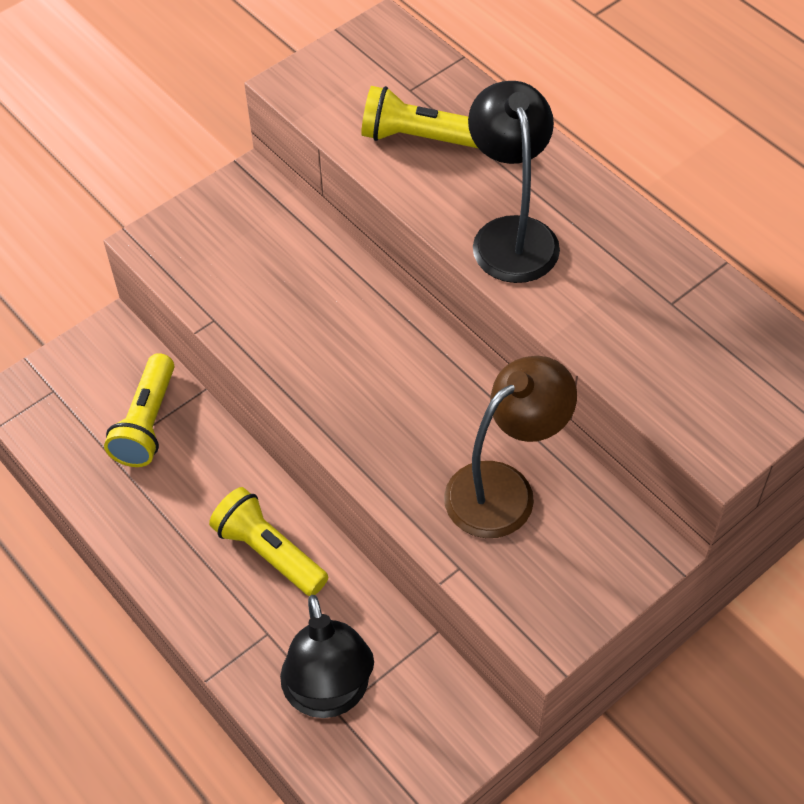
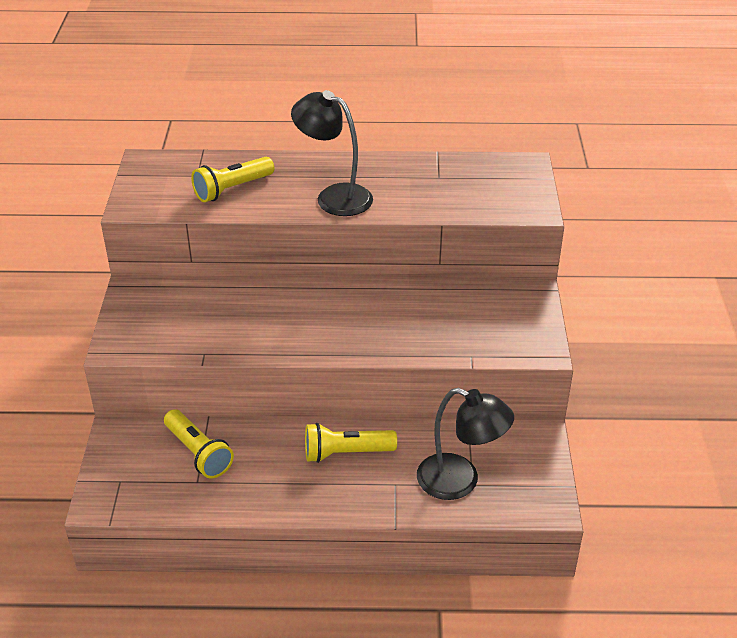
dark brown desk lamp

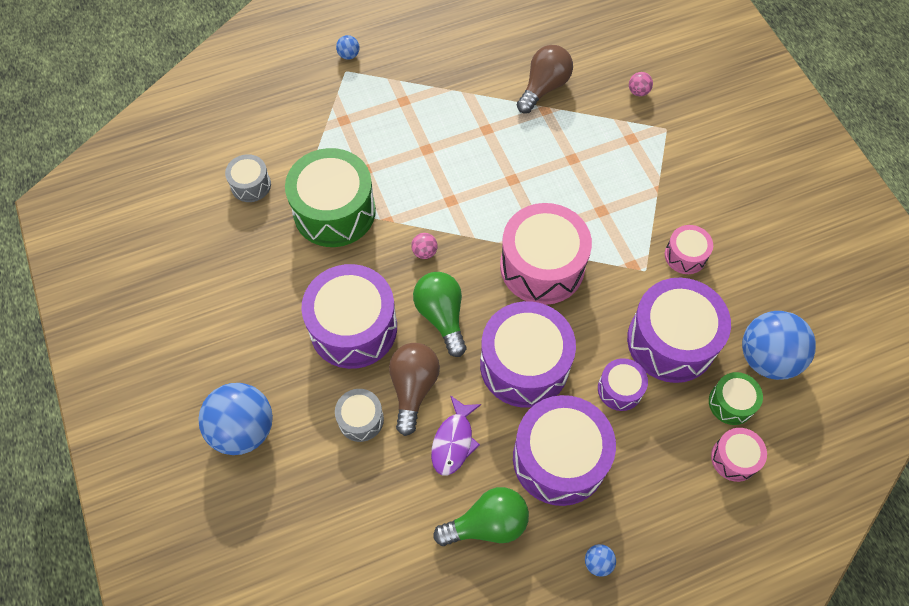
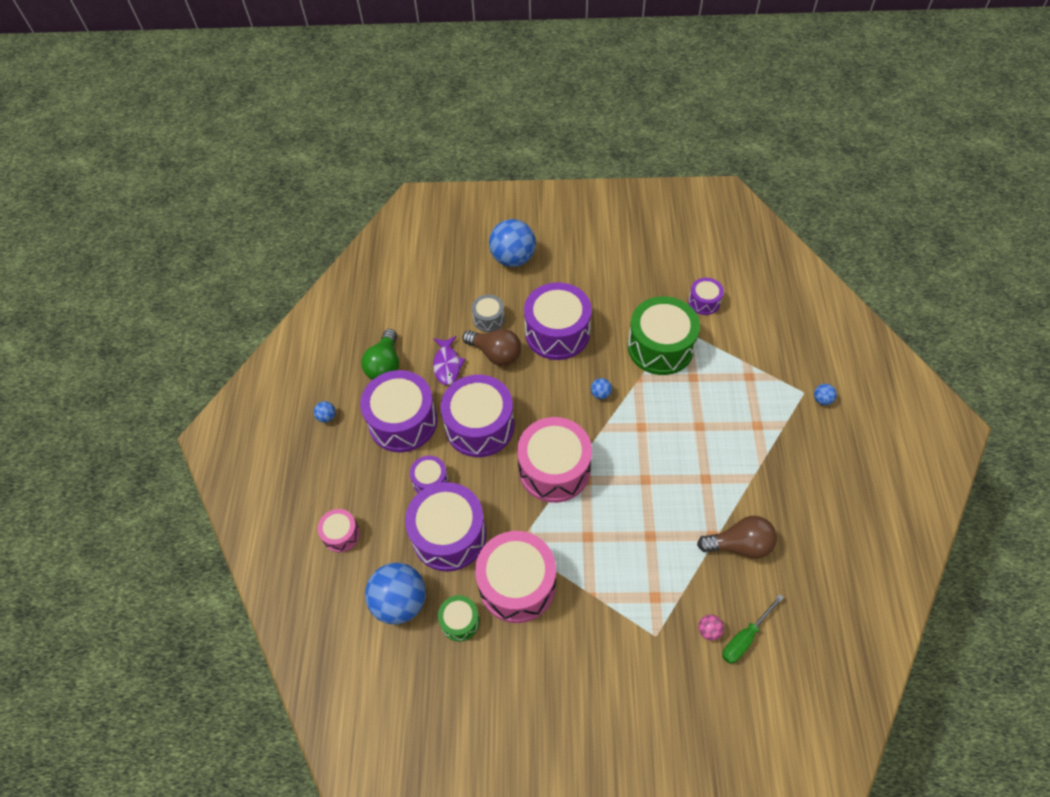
royal purple toy fish
emerald snare drum (1st from left)
rosy snare drum (2nd from left)
blue ball (4th from left)
royal purple snare drum (6th from left)
dark brown bulb (2nd from left)
emerald screwdriver
emerald bulb (1st from left in the first image)

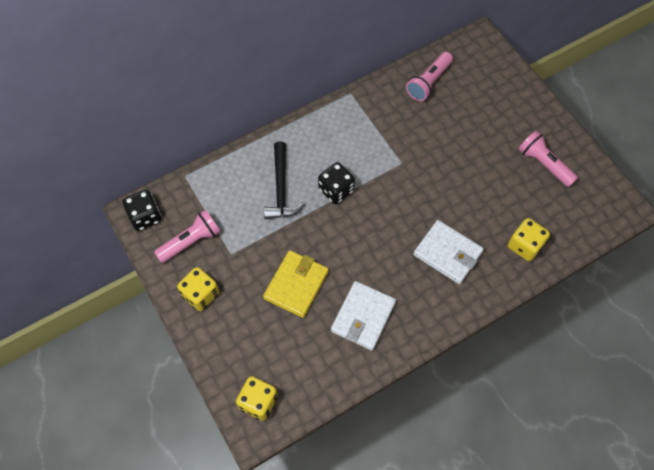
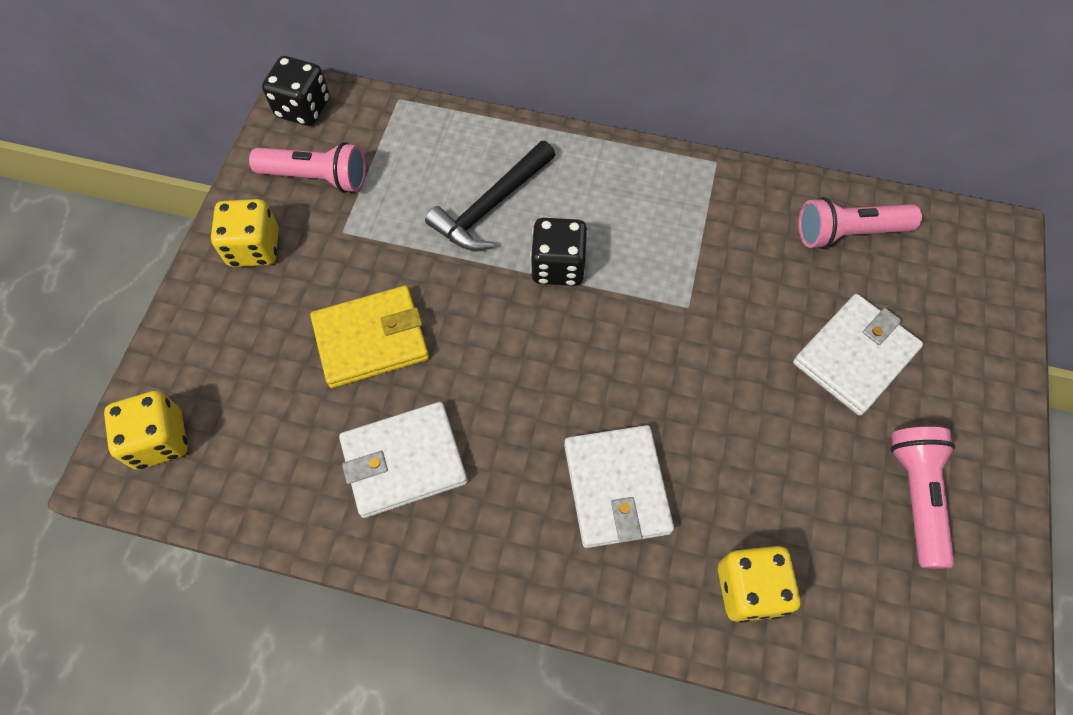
pure white wallet (3rd from left)

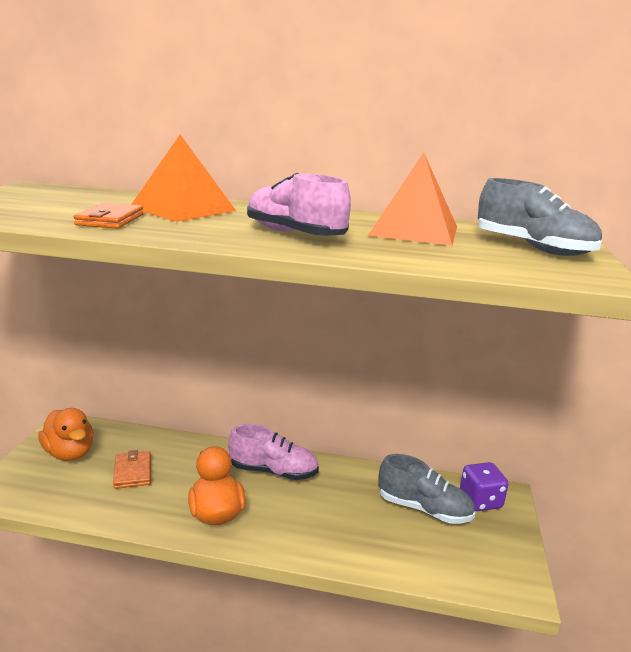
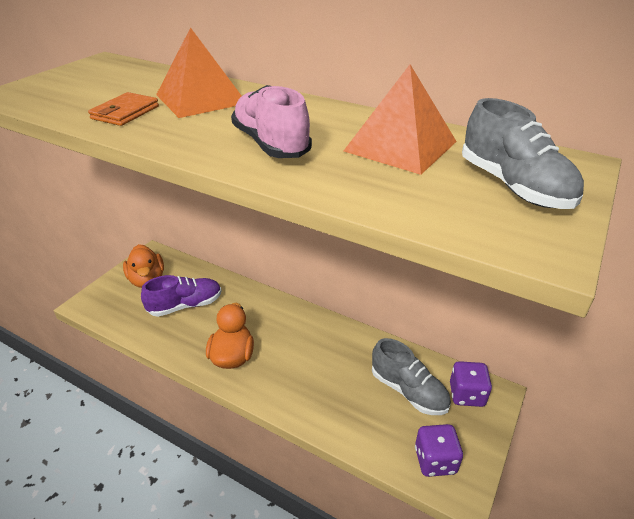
royal purple sneaker
royal purple dice (1st from left)
rosy sneaker (1st from left in the first image)

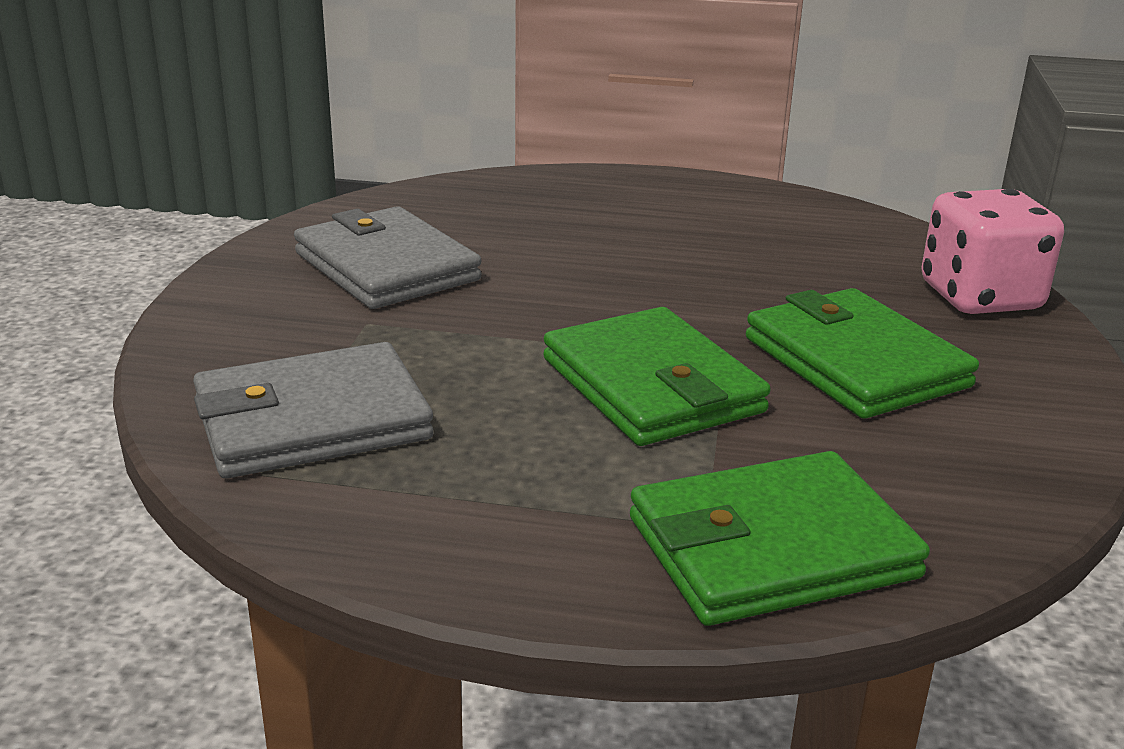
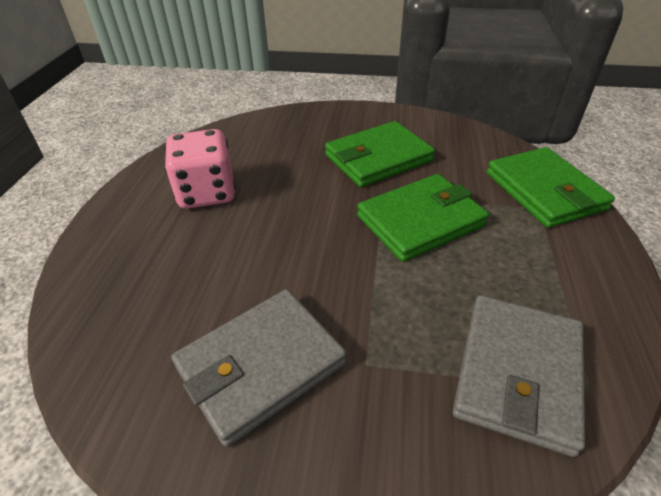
rosy dice
gray wallet (2nd from left)

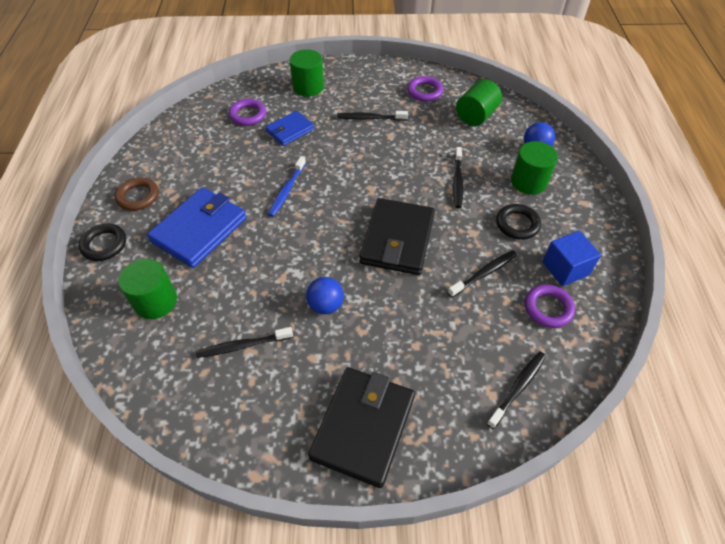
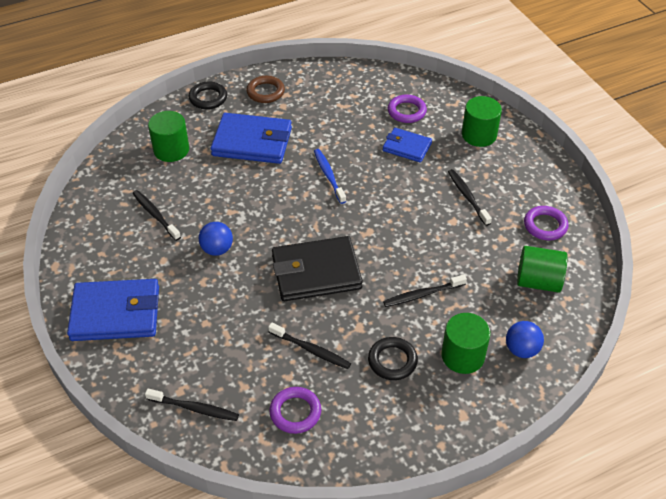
blue wallet (1st from left)
blue toothbrush
blue block

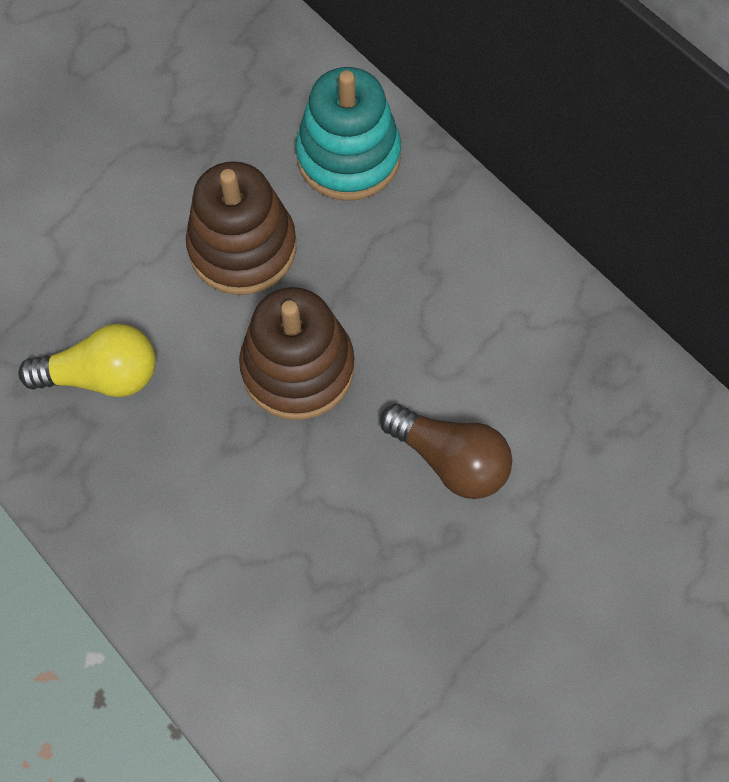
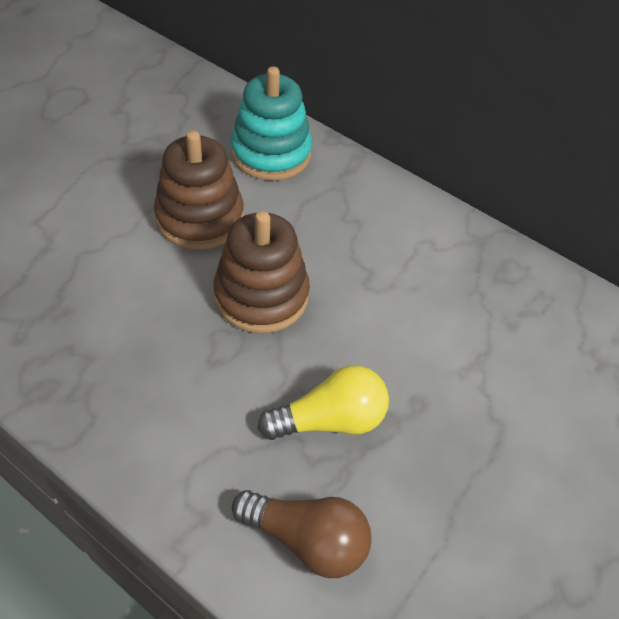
dark brown bulb
yellow bulb

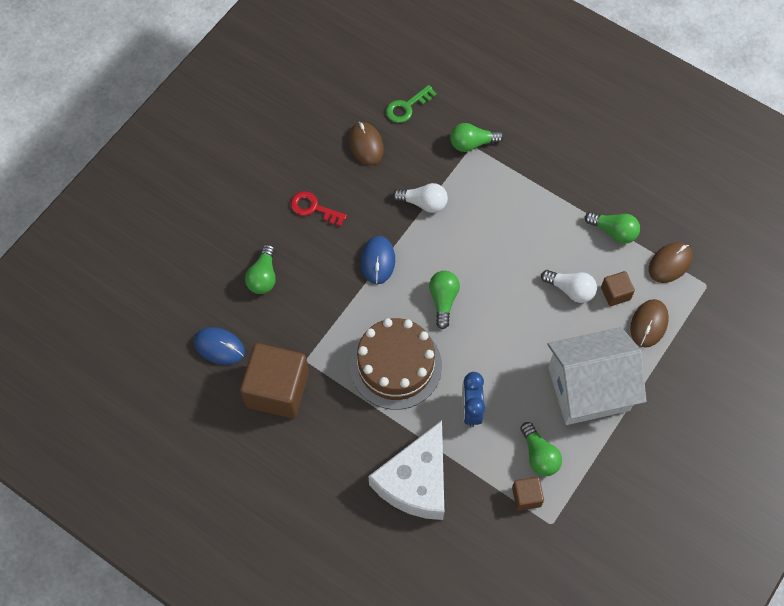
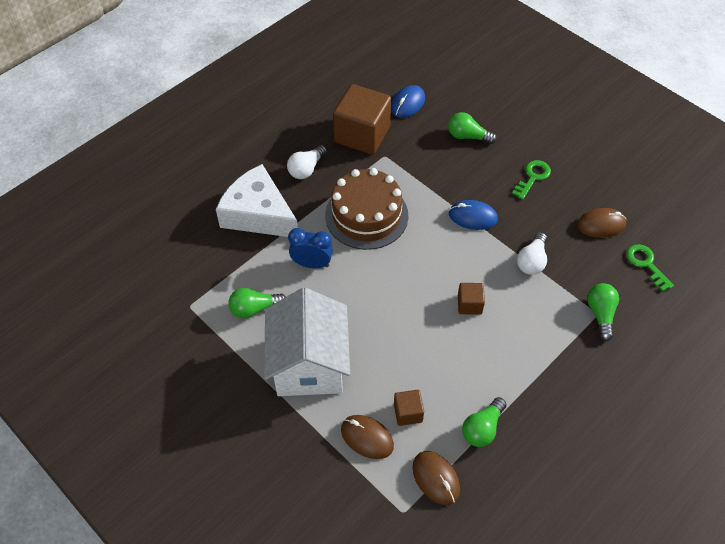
pure white bulb (1st from left)
dark brown block (3rd from left)
emerald key (1st from left)
emerald bulb (2nd from left in the first image)

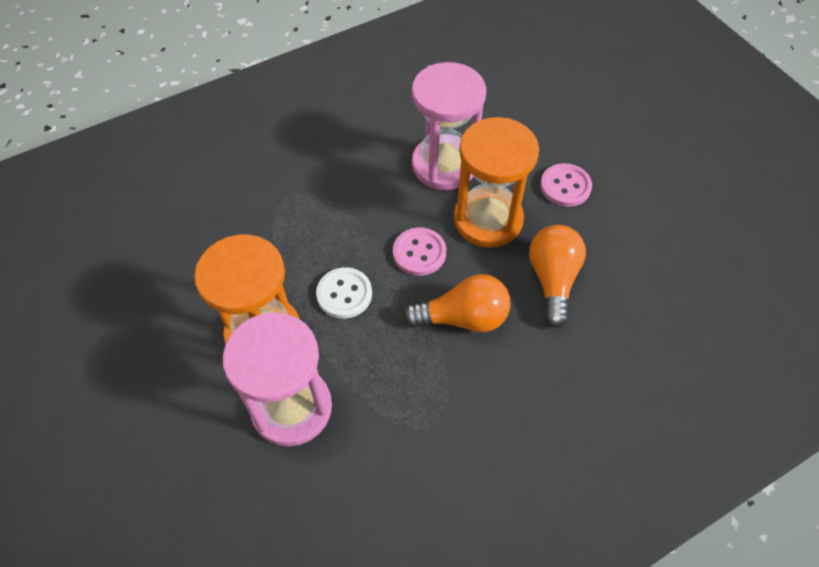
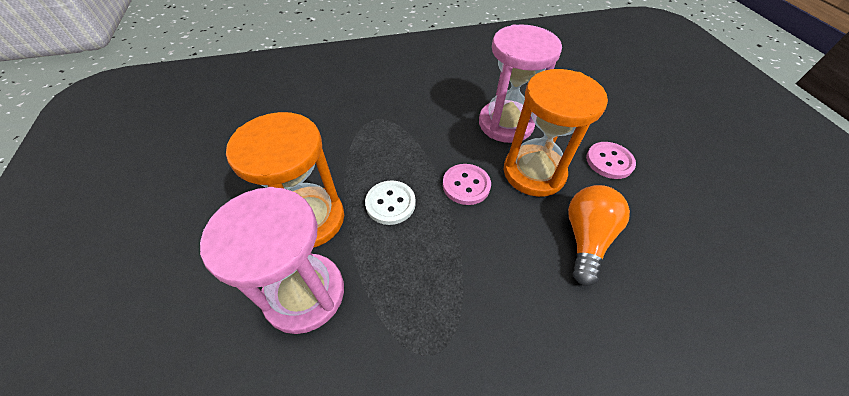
orange-coloured bulb (1st from left in the first image)

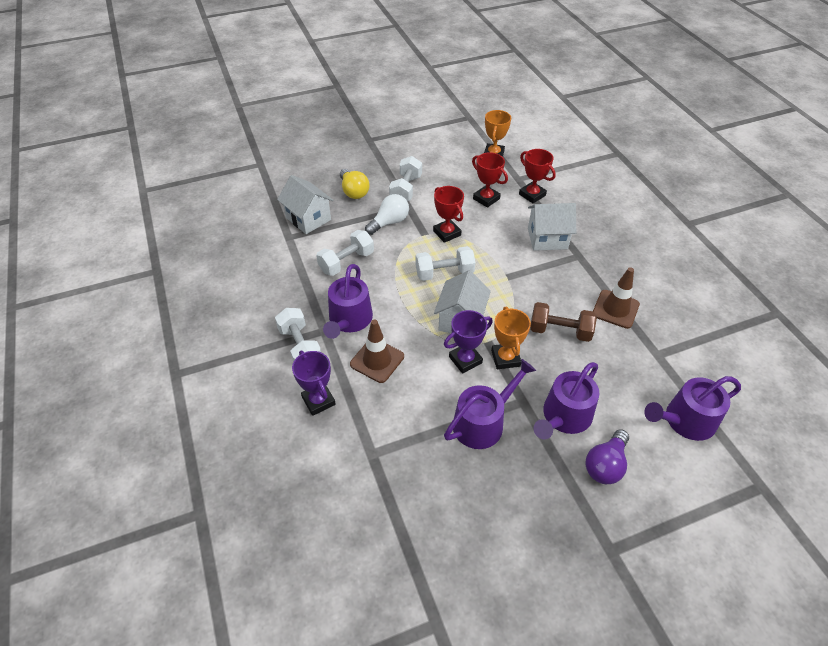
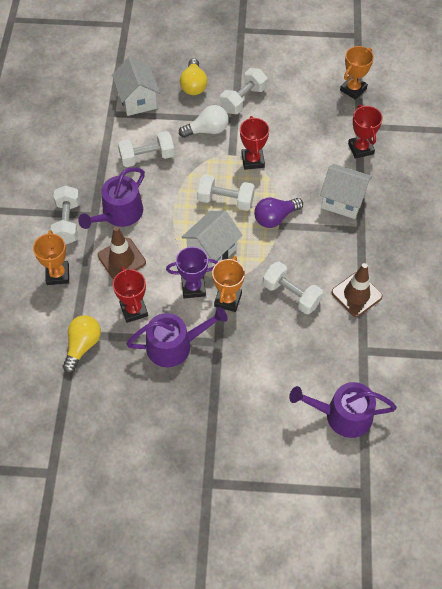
orange-coloured award cup (1st from left)
yellow bulb (1st from left)
crimson award cup (1st from left)
royal purple bulb
pure white free weight (5th from left)
royal purple watering pot (3rd from left in the first image)

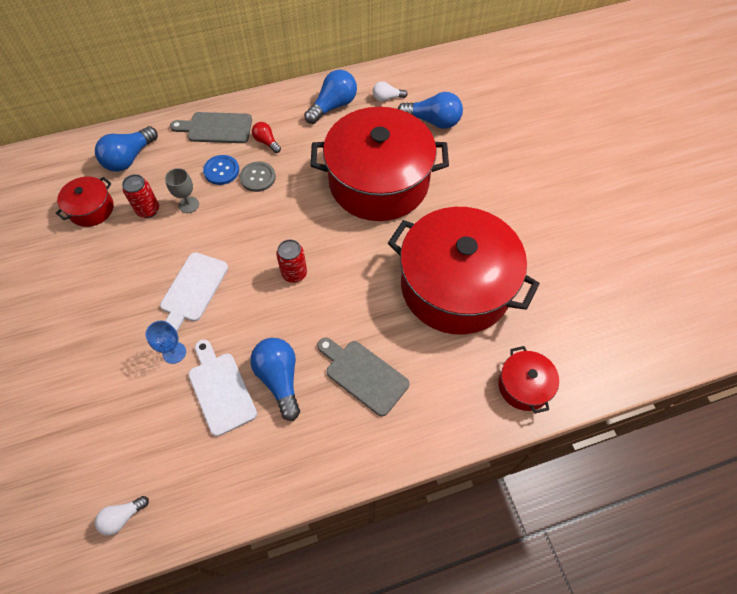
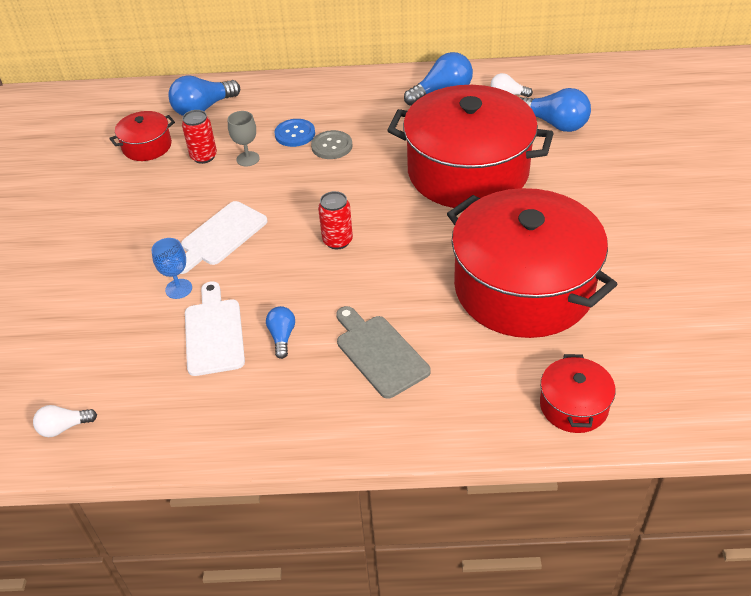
blue bulb (2nd from left)
gray cutting board (1st from left in the first image)
crimson bulb

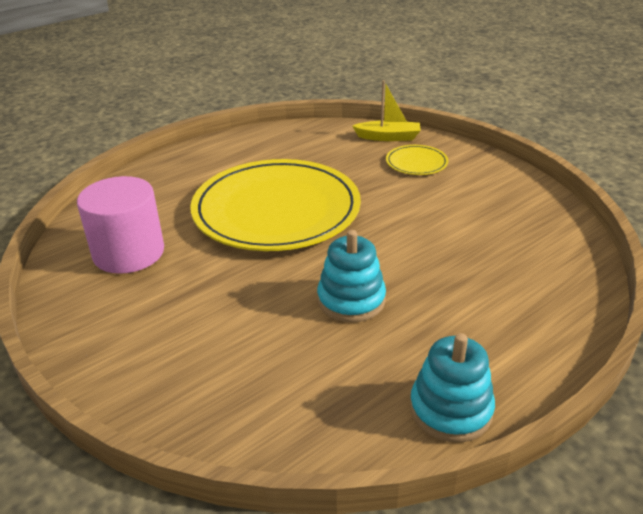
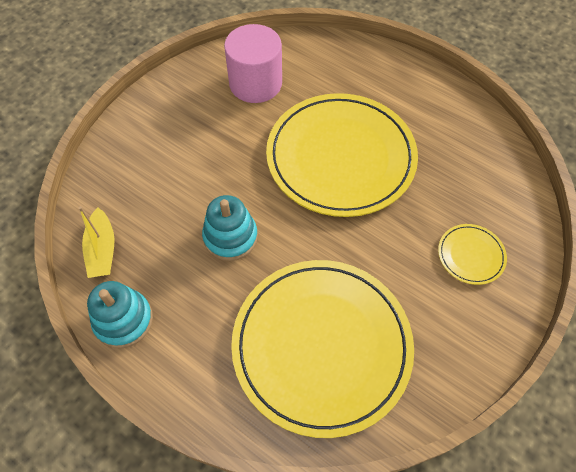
yellow sailboat
yellow dinner plate (1st from left)

